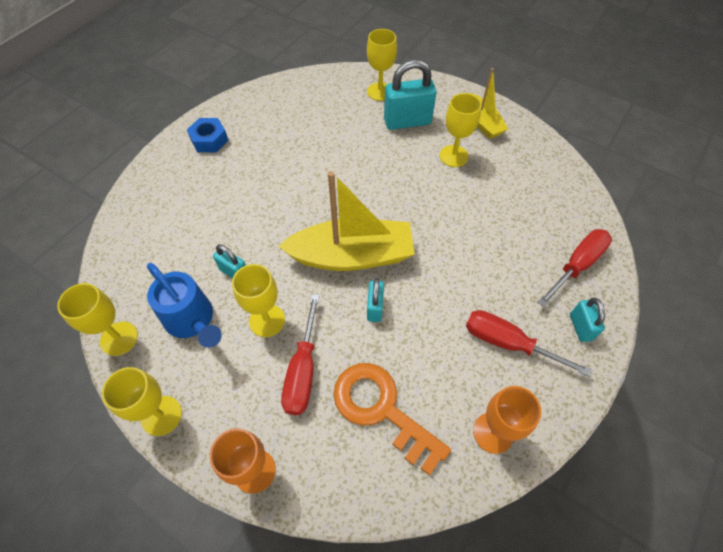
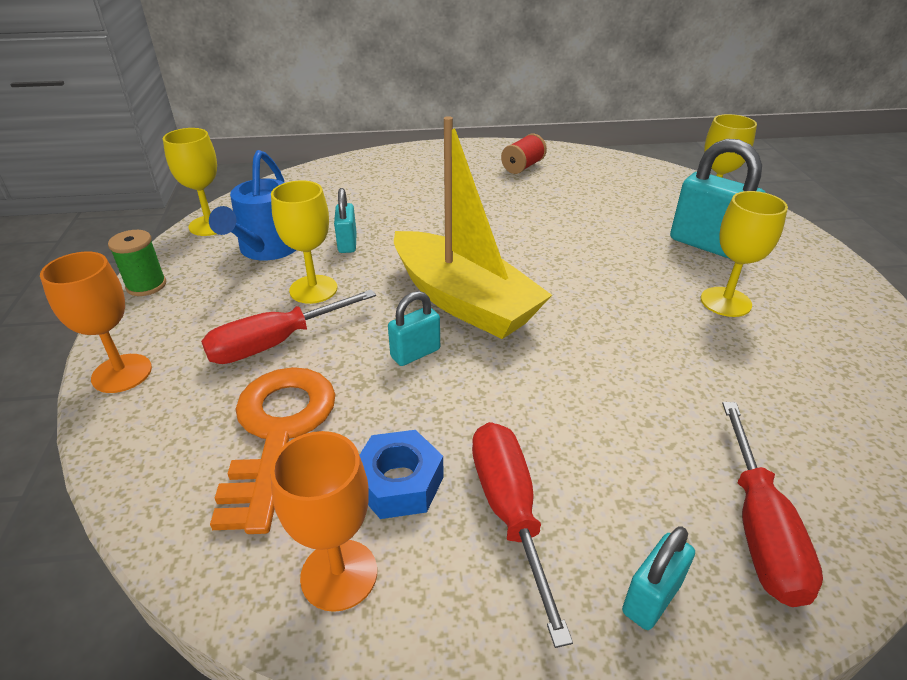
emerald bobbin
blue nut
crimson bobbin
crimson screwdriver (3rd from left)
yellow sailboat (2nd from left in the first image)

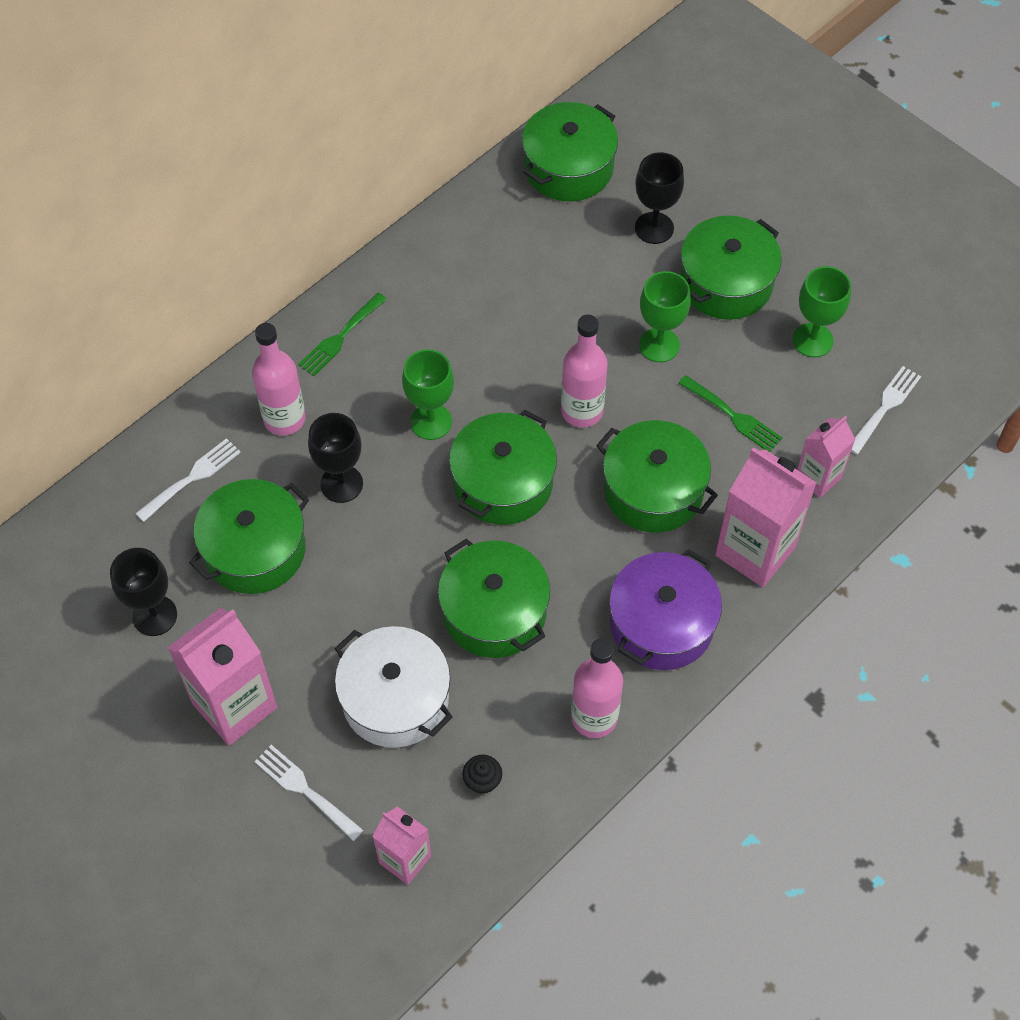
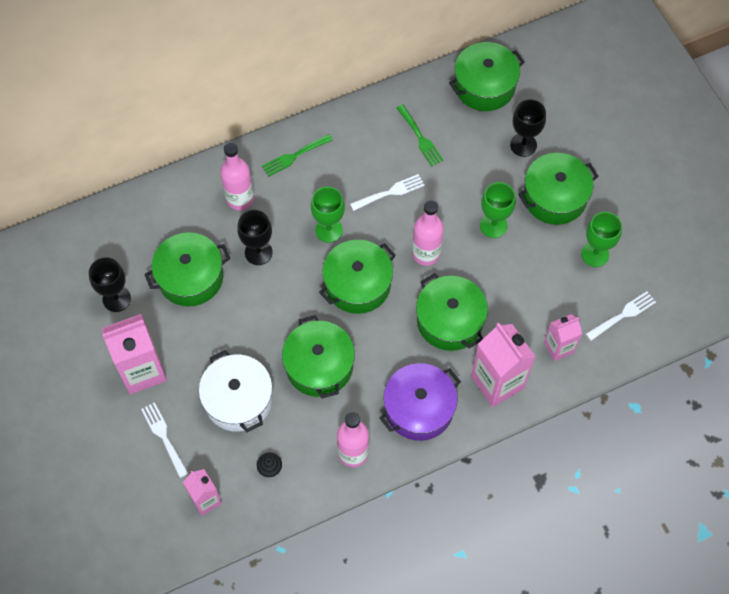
pure white fork (2nd from left)
emerald fork (2nd from left)

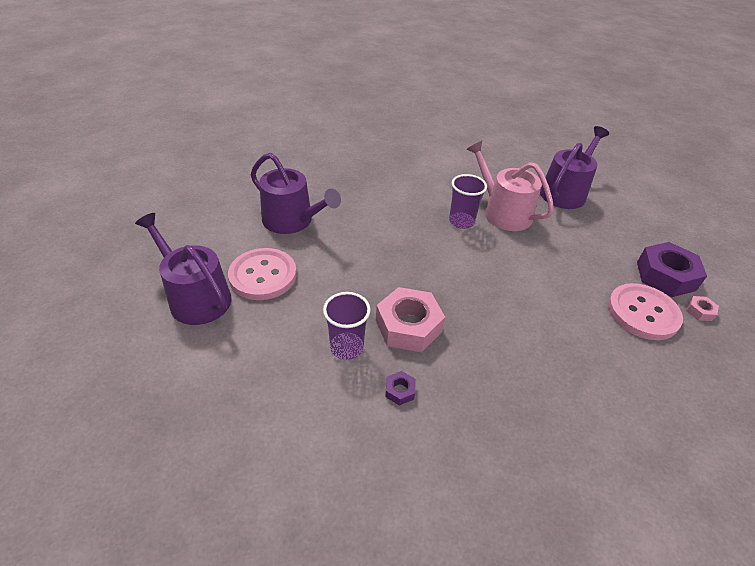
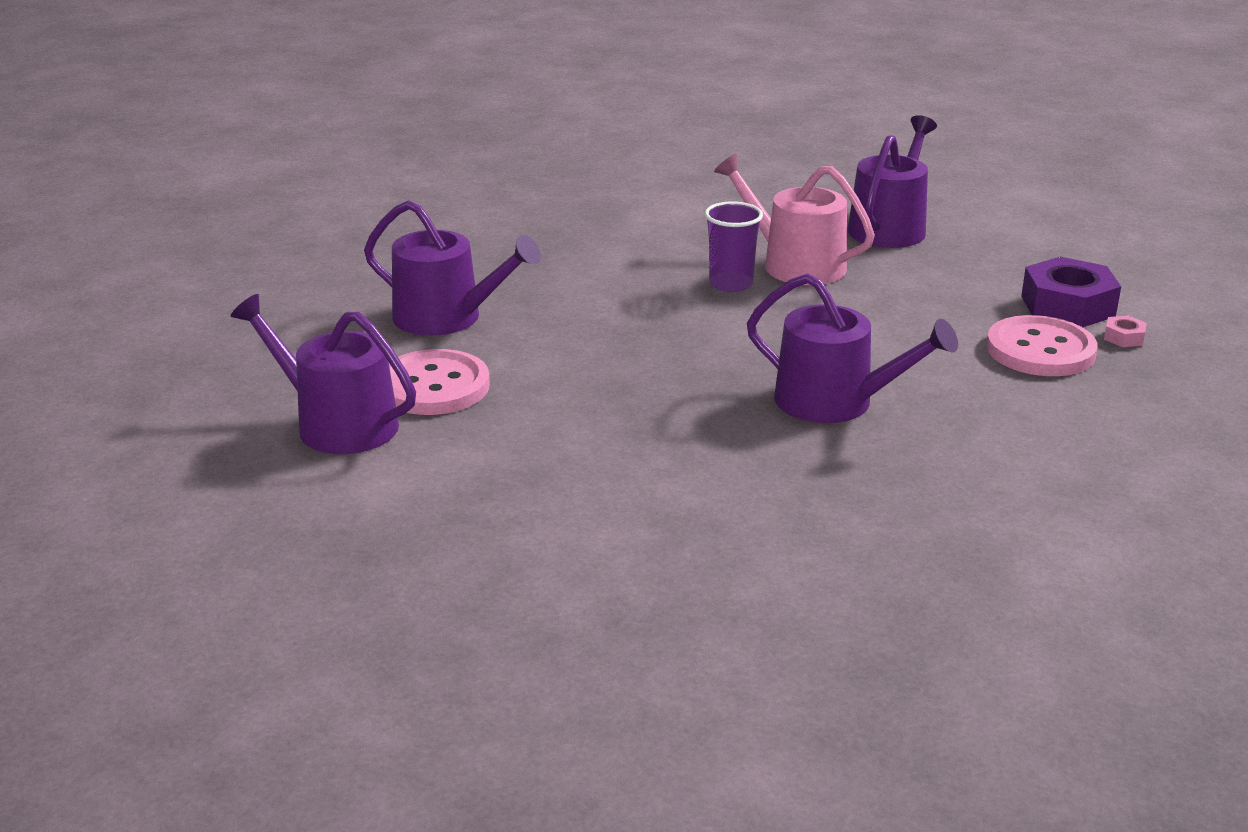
royal purple watering pot (3rd from left)
royal purple cup (1st from left in the first image)
rosy nut (1st from left in the first image)
royal purple nut (1st from left in the first image)

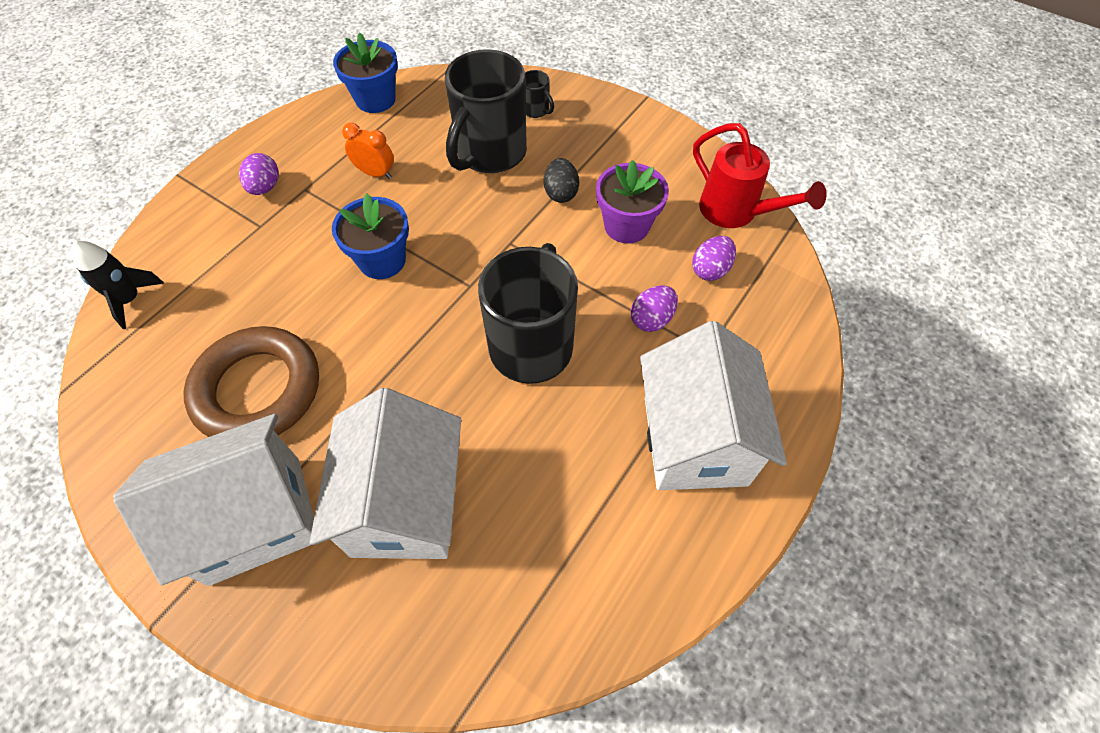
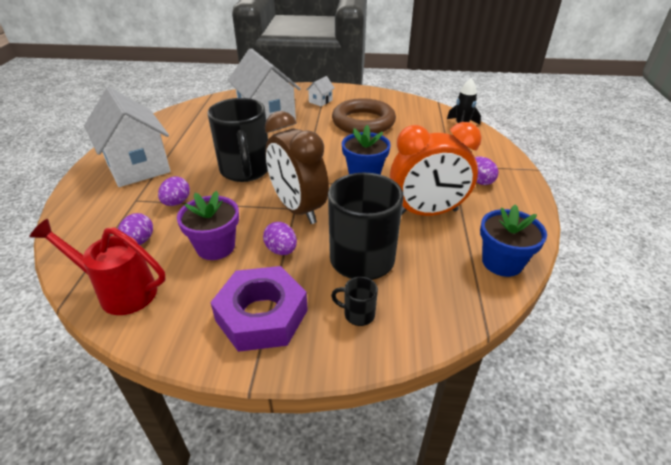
royal purple nut
royal purple toy egg (3rd from left)
dark brown bedside clock
pure white toy house (3rd from left)
orange-coloured bedside clock

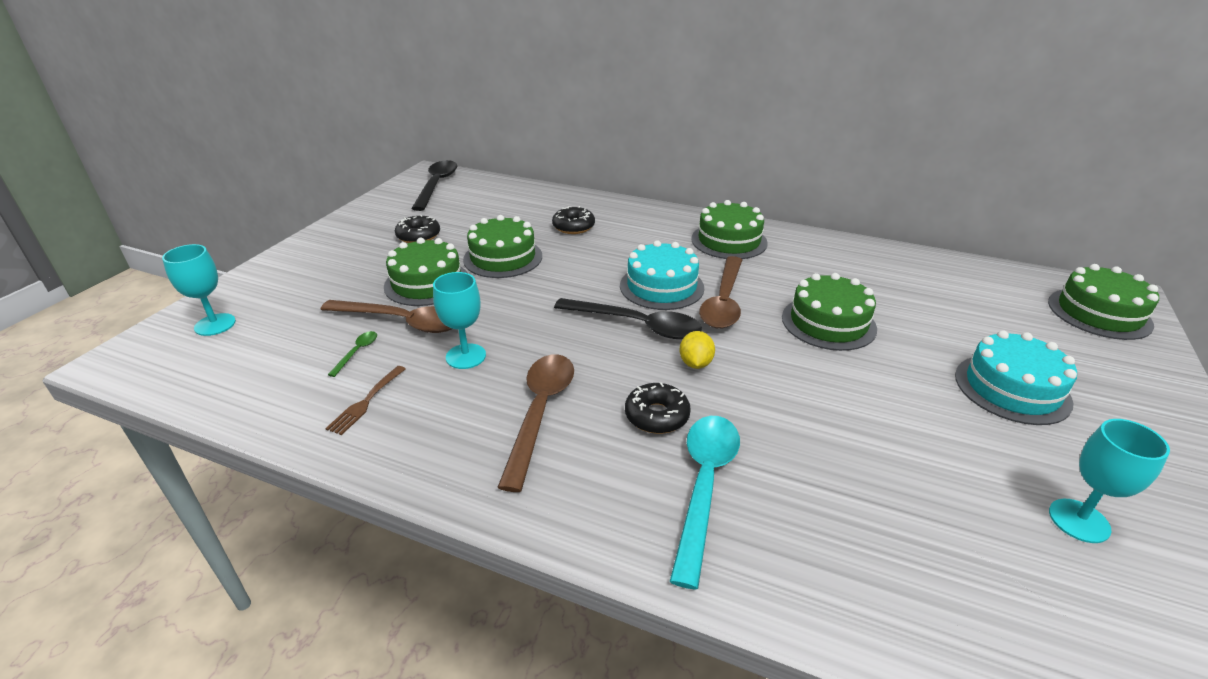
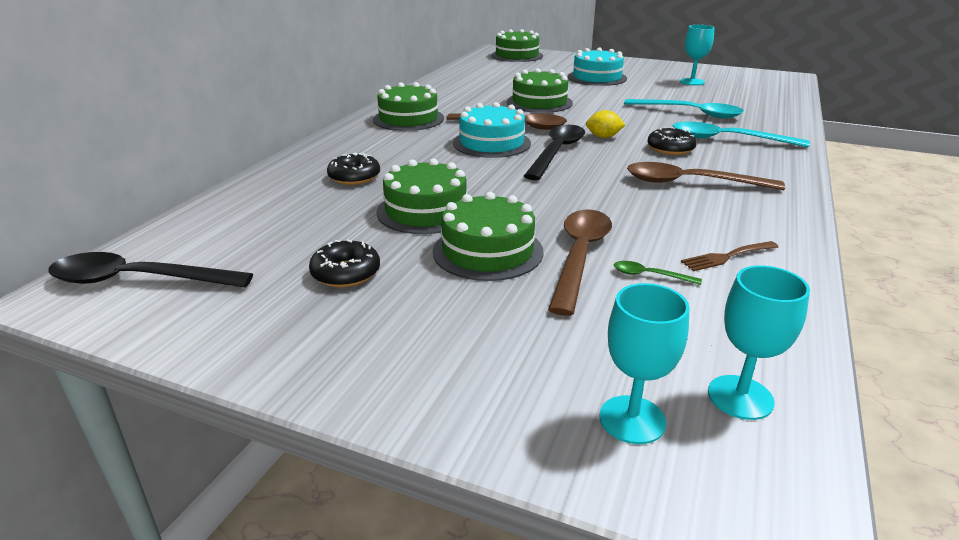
aqua tablespoon (1st from left)
dark brown fork
aqua goblet (3rd from left)

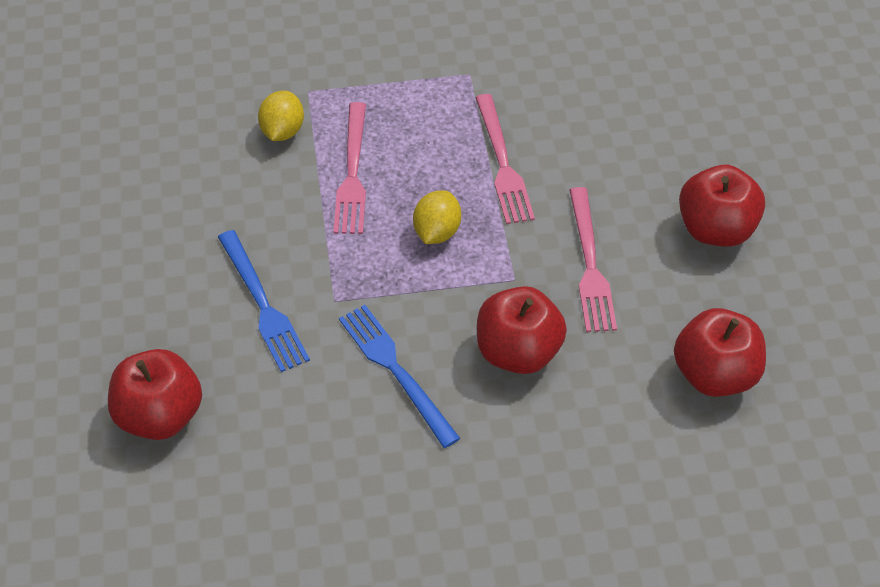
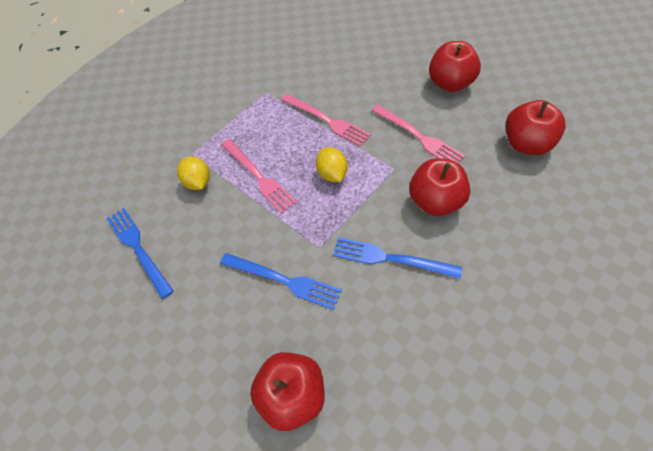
blue fork (1st from left)

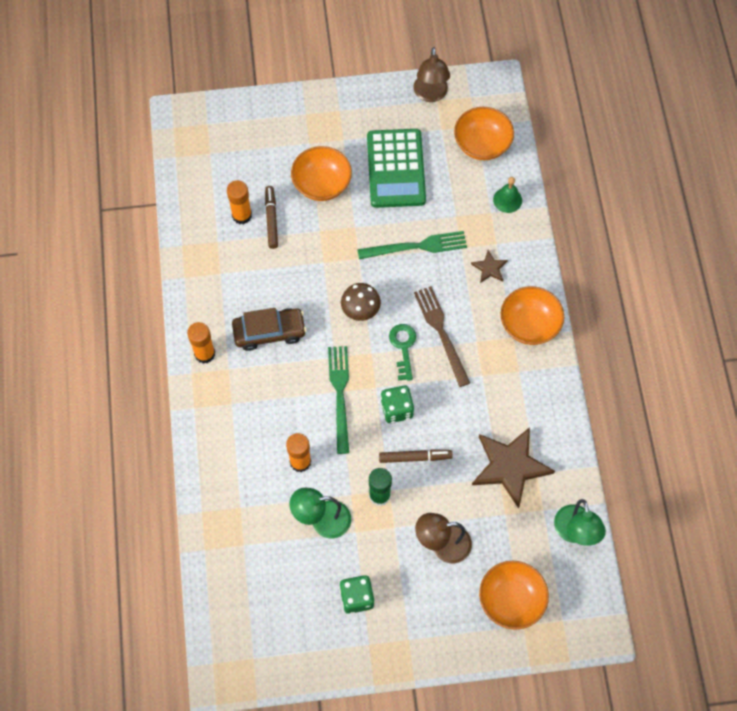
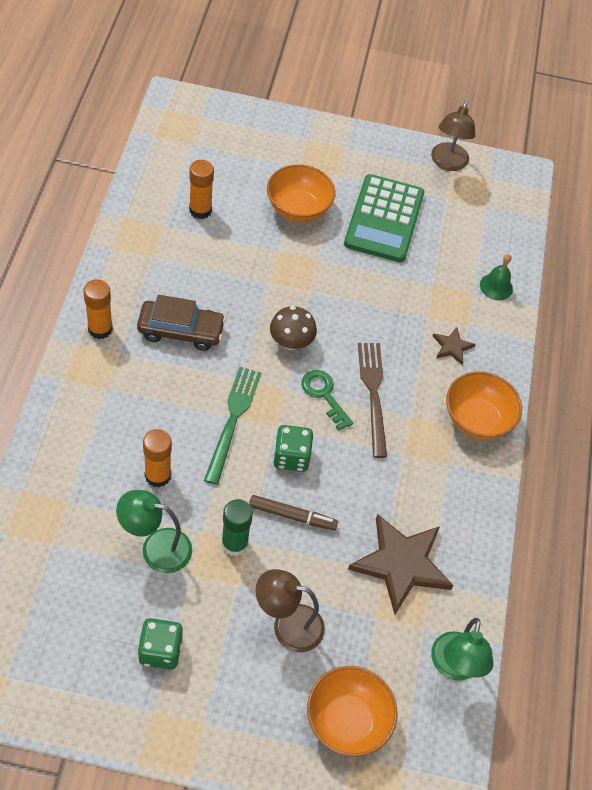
emerald key
dark brown marker pen (1st from left in the first image)
emerald fork (2nd from left in the first image)
orange-coloured serving bowl (2nd from left in the first image)

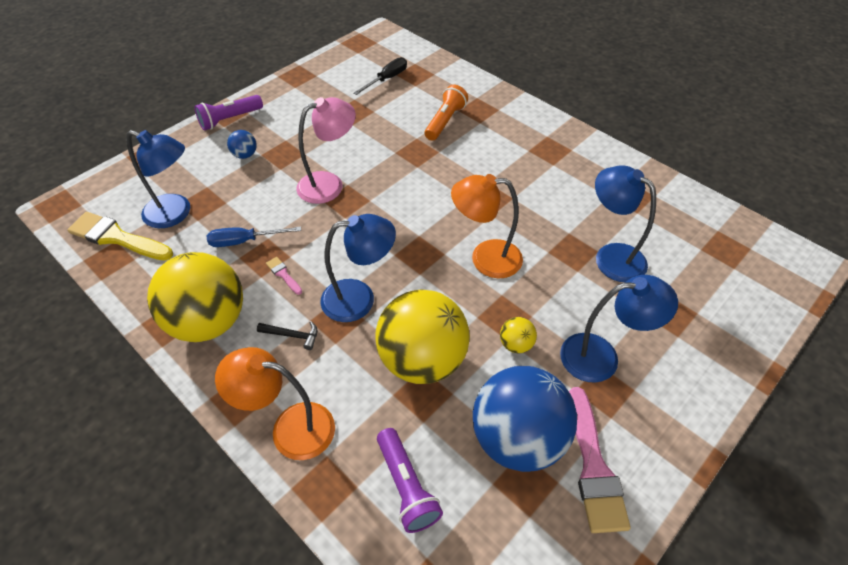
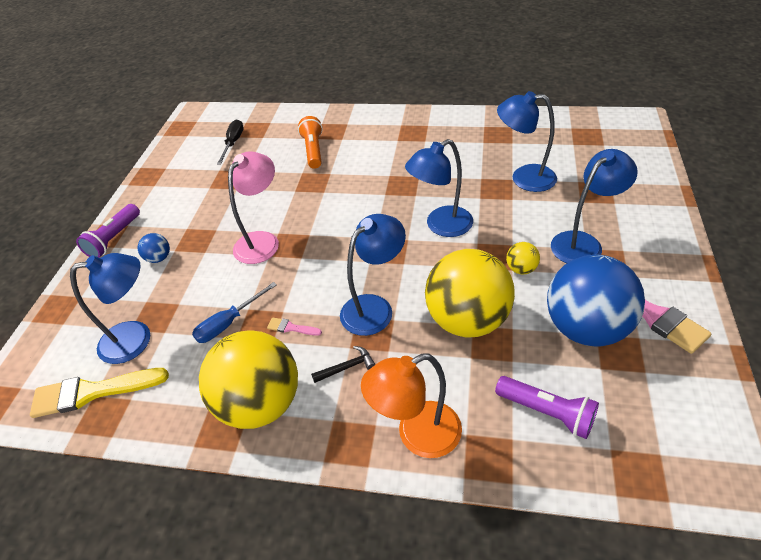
blue desk lamp (3rd from left)

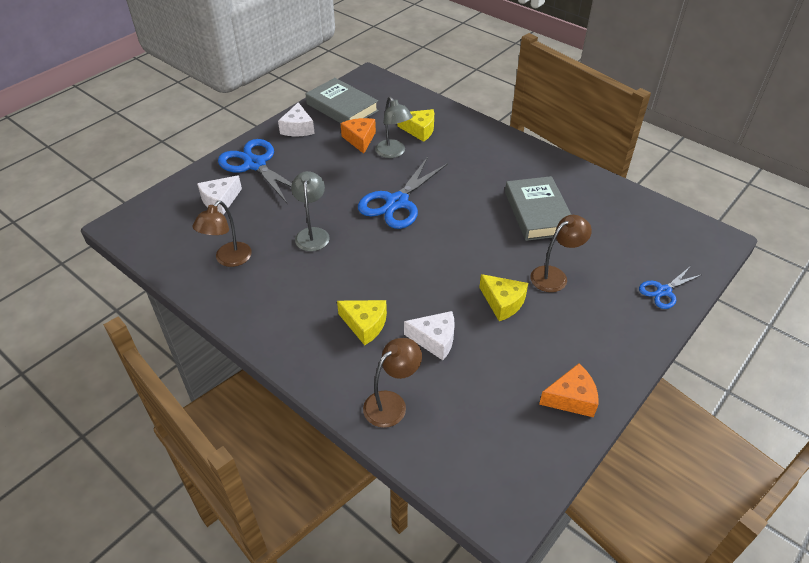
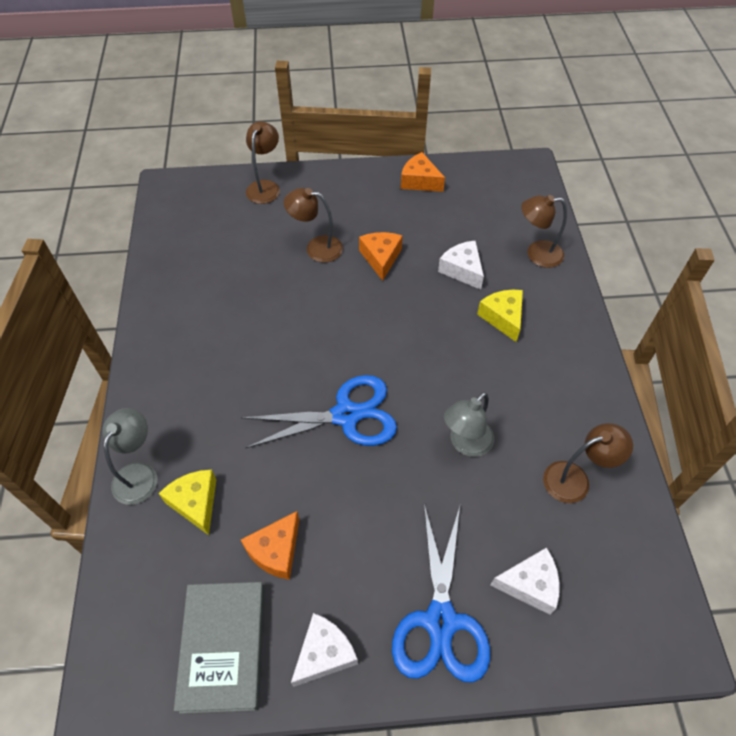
gray desk lamp (1st from left)
dark brown desk lamp (1st from left)
orange-coloured piece of cheese (2nd from left)
gray hardcover (2nd from left in the first image)

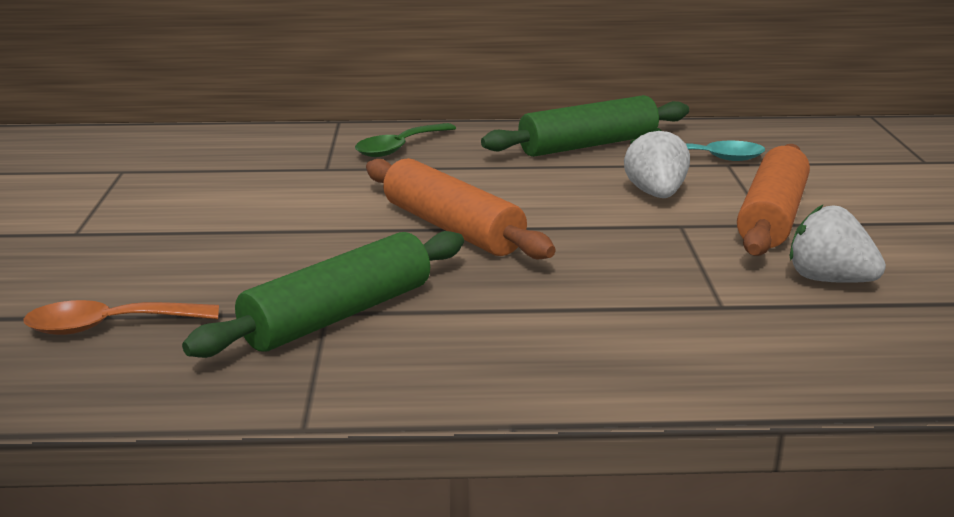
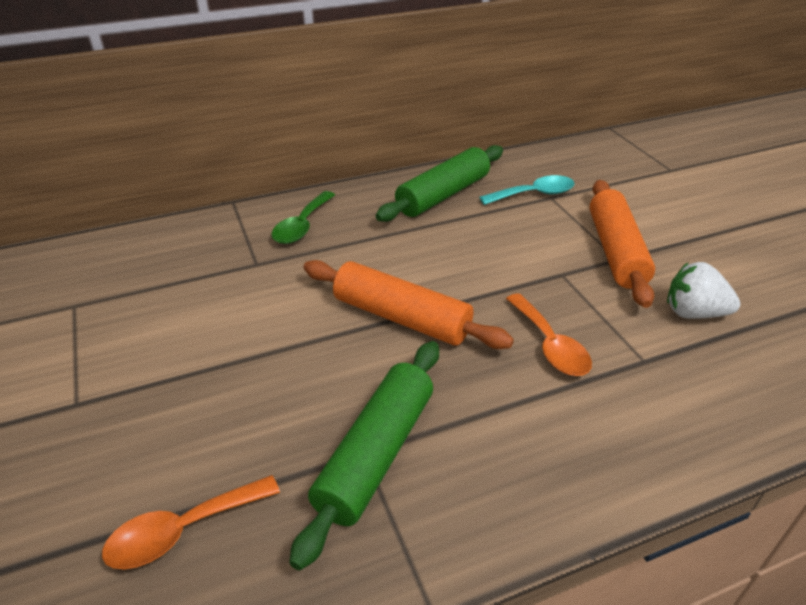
orange-coloured tablespoon (2nd from left)
pure white toy strawberry (1st from left in the first image)

